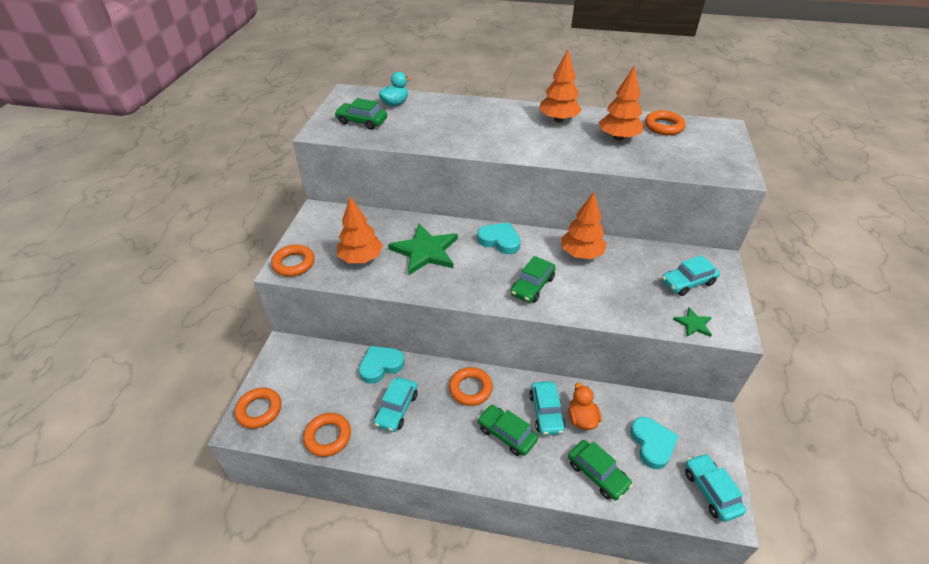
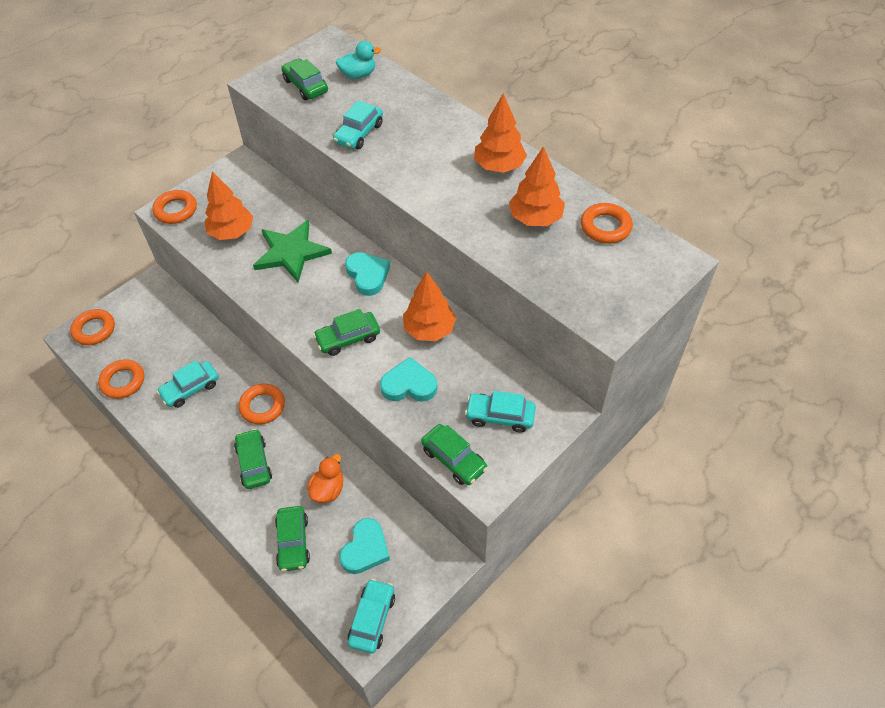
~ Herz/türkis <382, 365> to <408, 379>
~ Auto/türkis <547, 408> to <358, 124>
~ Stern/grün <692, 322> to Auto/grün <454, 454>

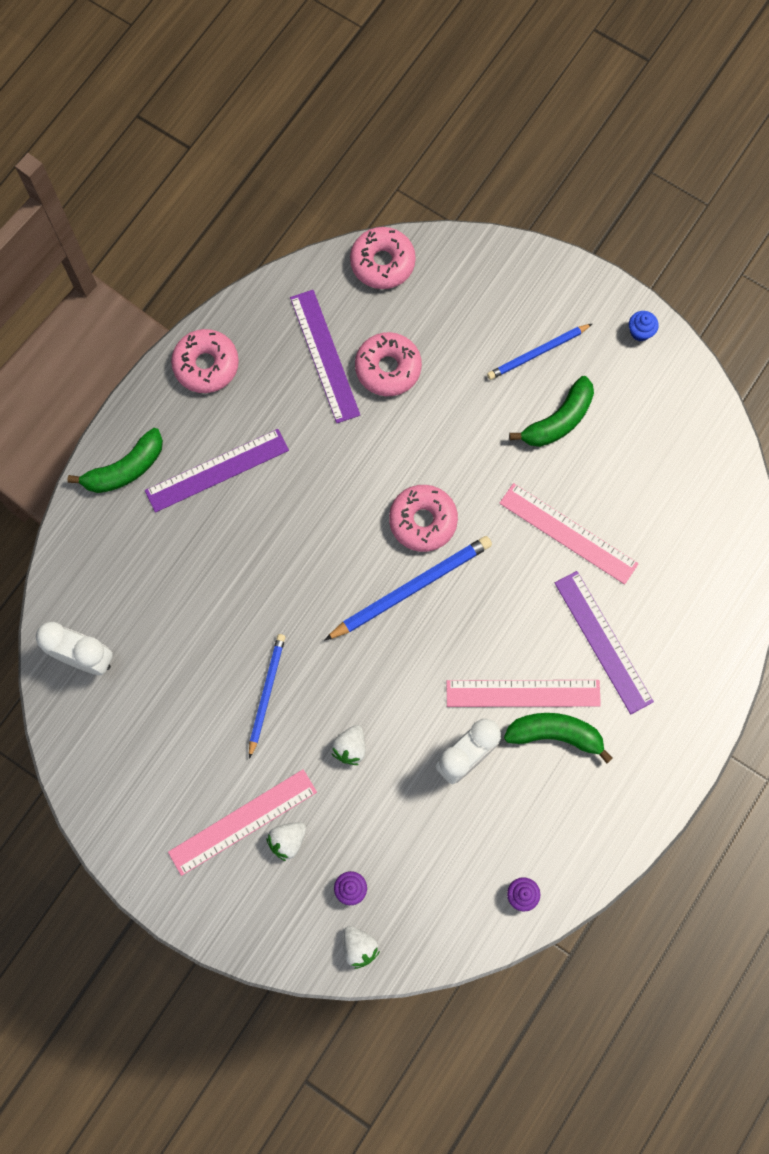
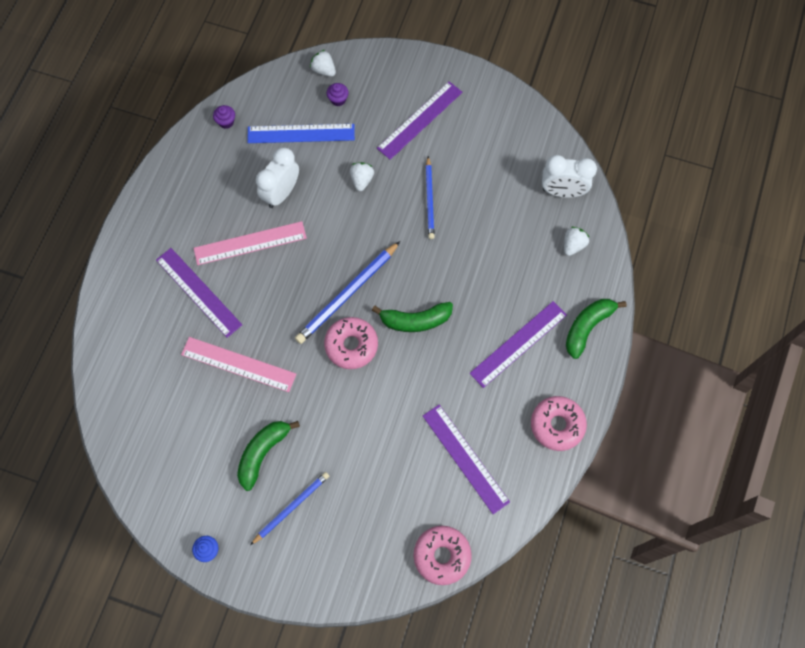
~ Lineal/rosa <242, 822> to Lineal/lila <419, 120>
~ Erdbeere/weiß <286, 841> to <577, 241>
- Donut/rosa <388, 364>
~ Banane/grün <558, 738> to <412, 317>
+ Lineal/blau <301, 133>

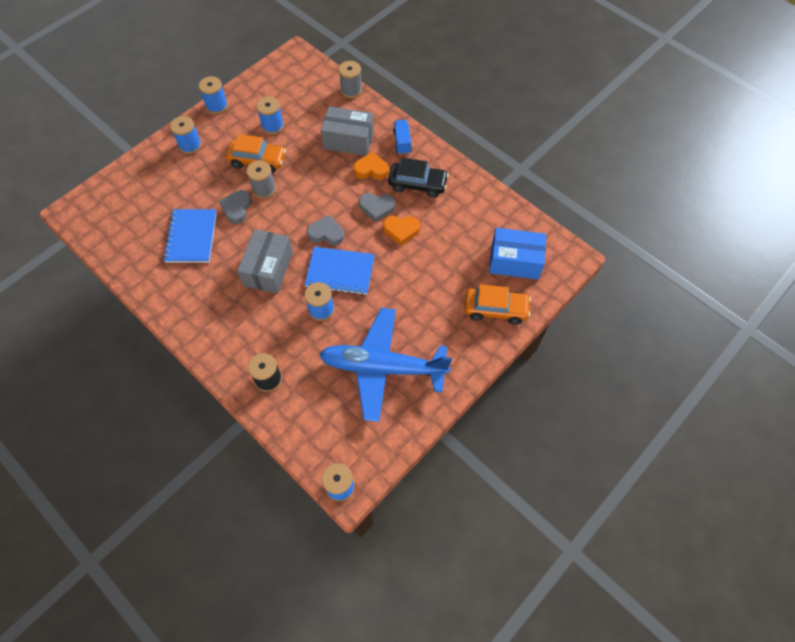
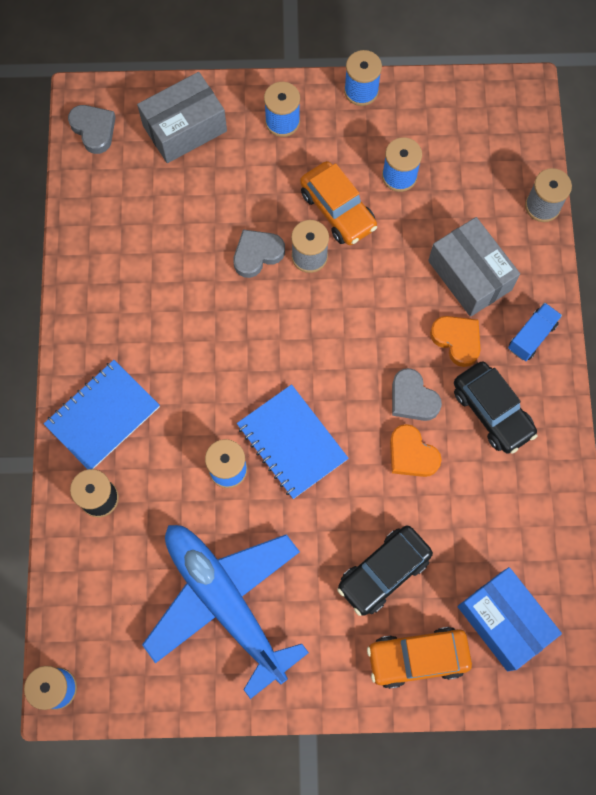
~ Notizbuch/blau <190, 236> to <102, 414>
~ Schachtel/grau <265, 261> to <182, 117>
~ Herz/grau <325, 230> to <92, 129>
~ Auto/orange <498, 304> = <419, 658> 120 degrees clockwise
+ Auto/schwarz <385, 571>

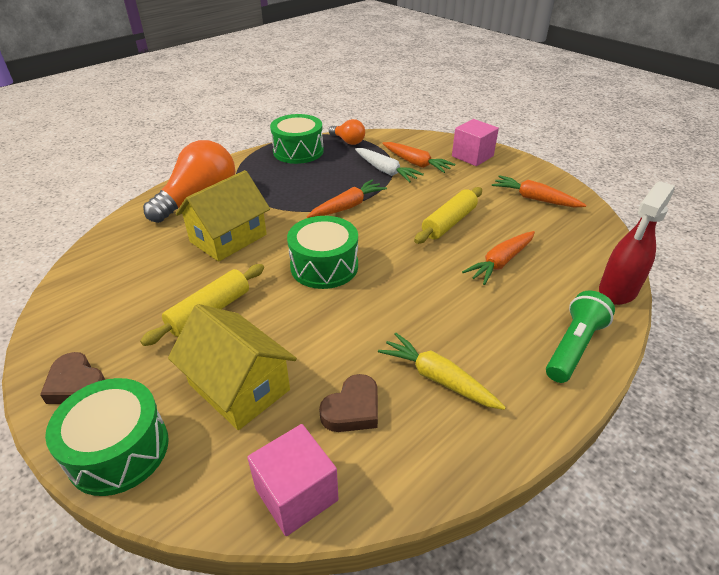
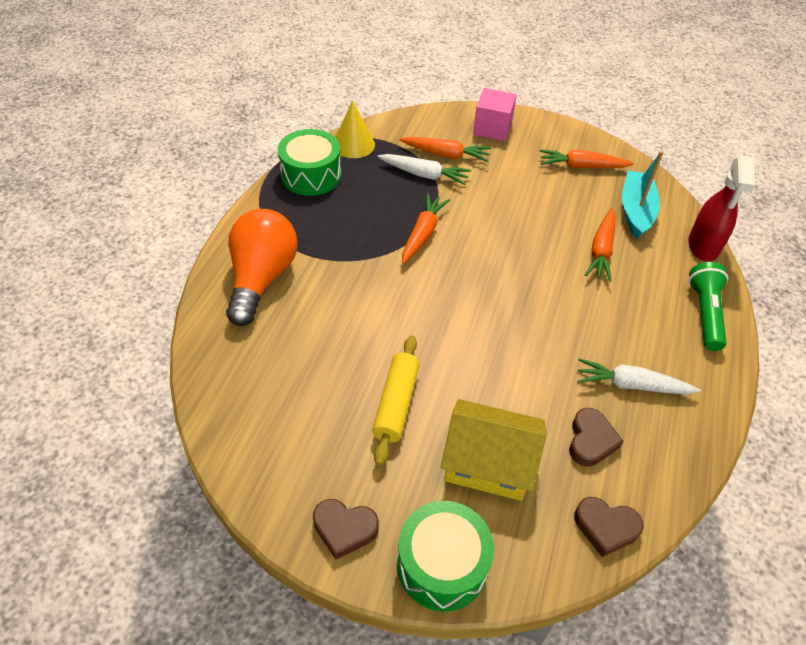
- Haus/gelb <222, 215>
~ Kubus/rosa <292, 480> to Herz/braun <609, 527>
- Trommel/grün <322, 252>
~ Glühbirne/orange <347, 132> to Kegel/gelb <355, 129>
~ Karotte/gelb <442, 371> to Karotte/weiß <639, 376>
- Nudelholz/gelb <448, 215>
+ Boot/türkis <643, 195>

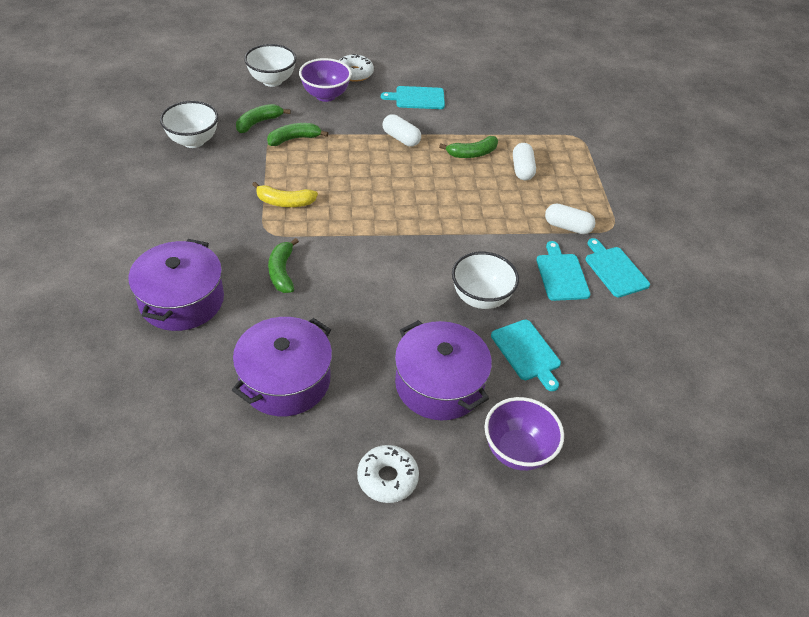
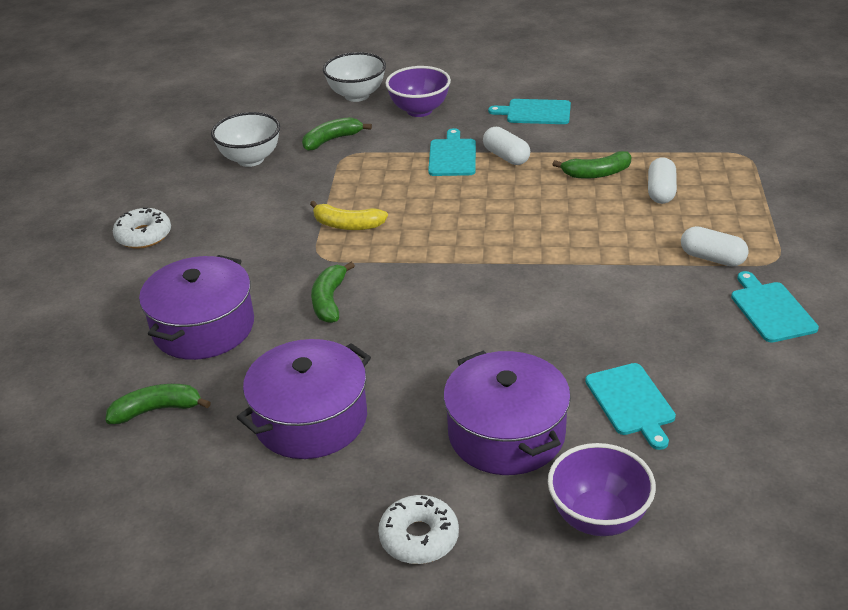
~ Banane/grün <297, 134> to <158, 404>
~ Donut/weiß <356, 68> to <142, 228>
- Schüssel/weiß <485, 280>
~ Schneidebrett/türkis <563, 271> to <452, 152>

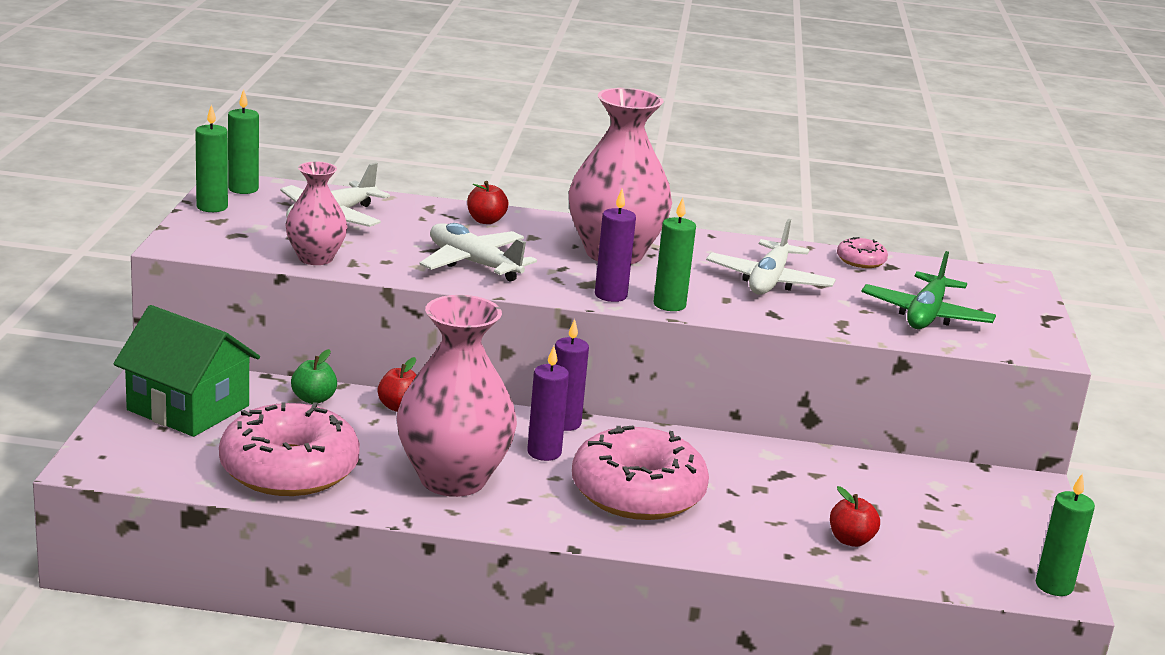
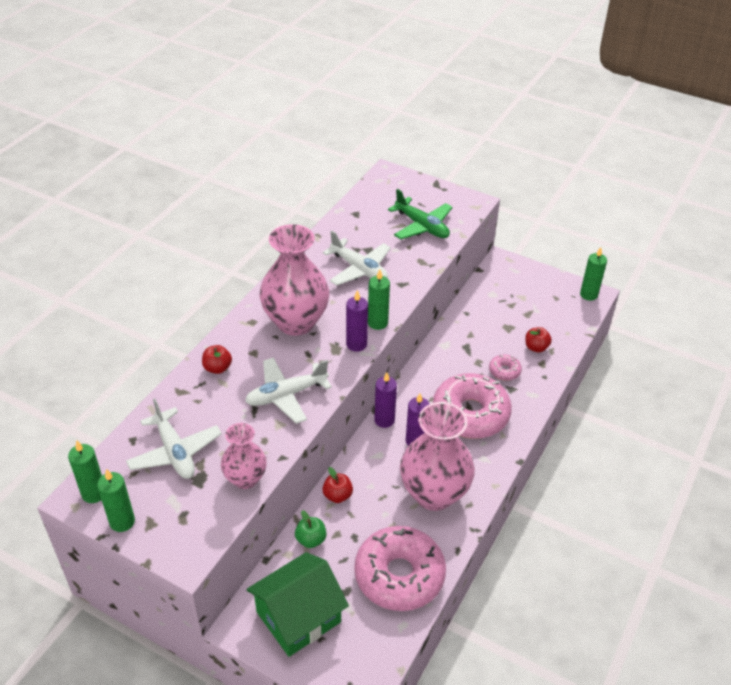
~ Donut/rosa <862, 252> to <505, 368>

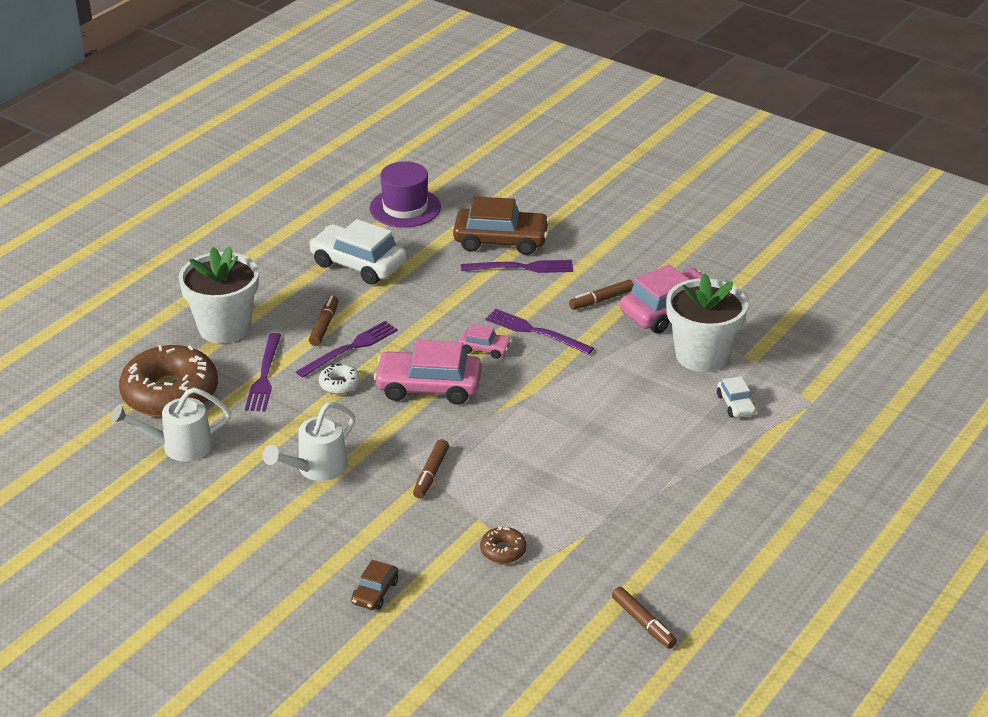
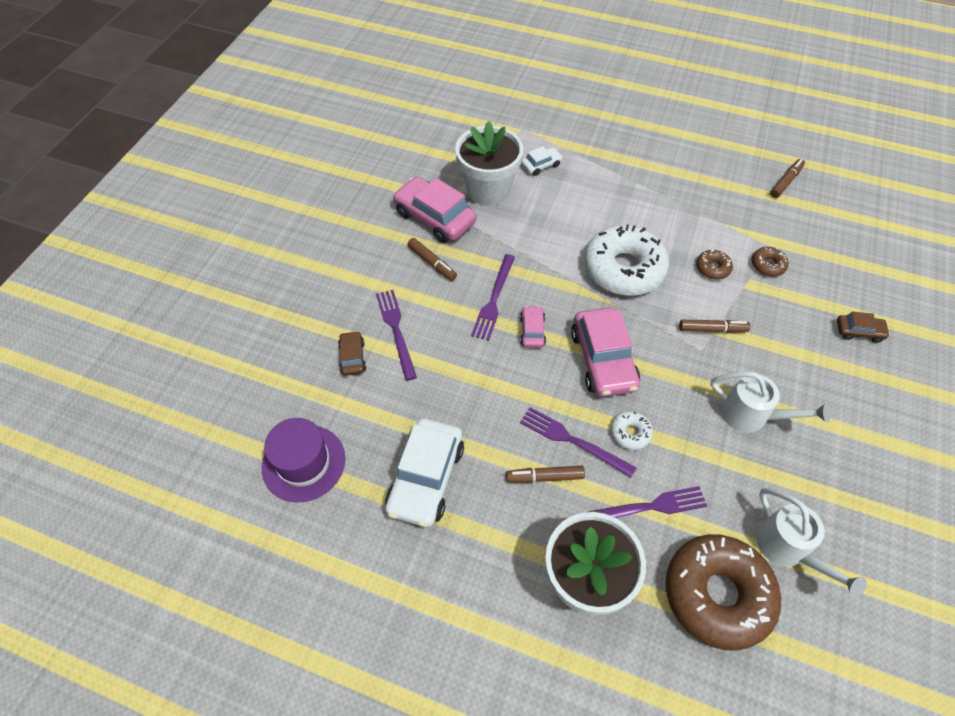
~ Auto/braun <501, 225> = <352, 353> x0.50
+ Donut/weiß <626, 260>
+ Donut/braun <714, 264>

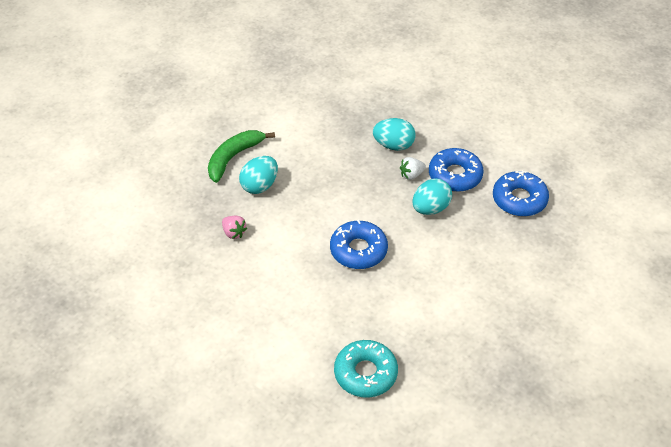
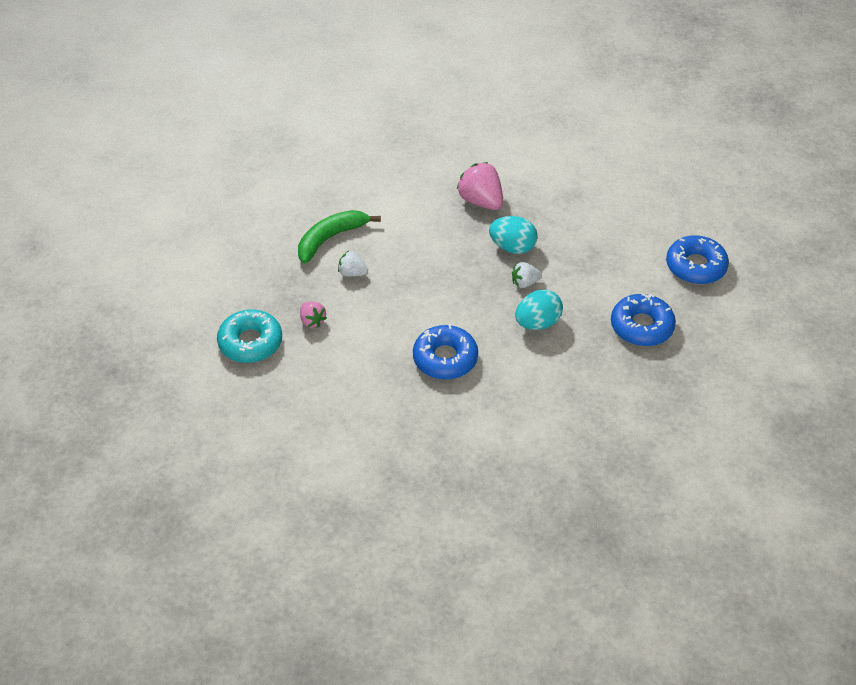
~ Ei/türkis <258, 175> to Erdbeere/weiß <353, 264>
~ Donut/türkis <366, 369> to <249, 336>
~ Donut/blau <456, 170> to <697, 259>
+ Erdbeere/rosa <479, 186>

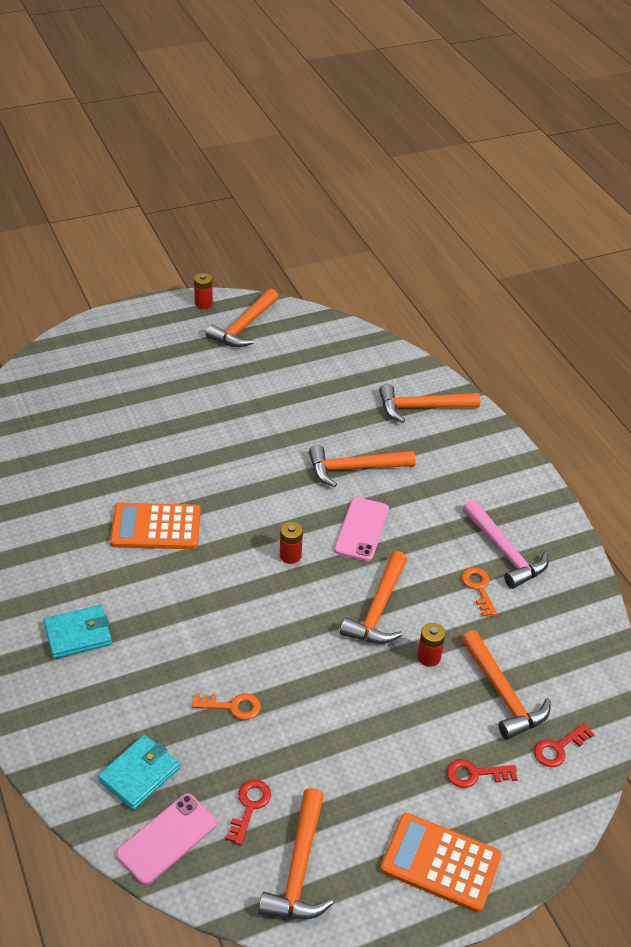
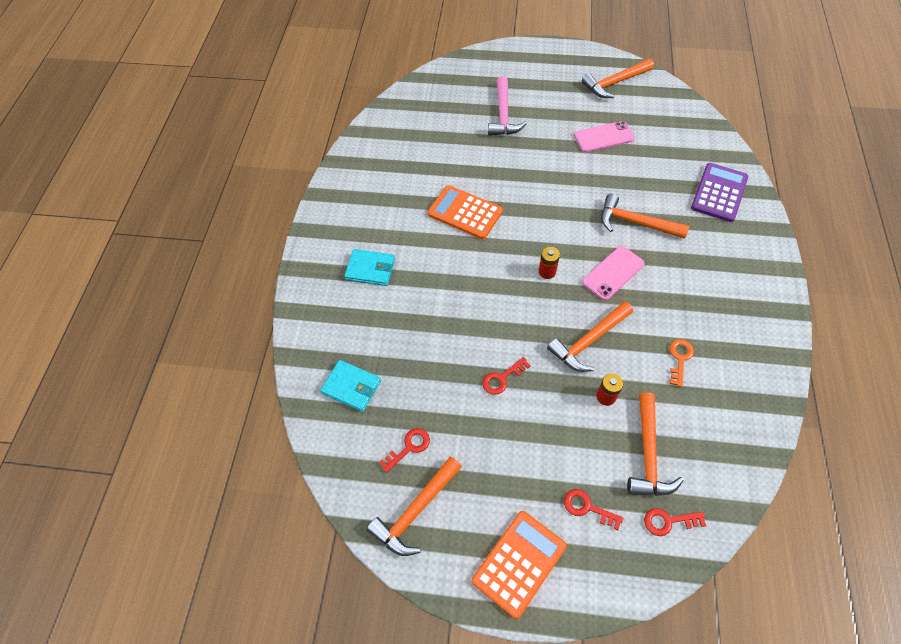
~ Geldbörse/türkis <139, 772> = <350, 386> 45 degrees clockwise
~ Handy/rosa <166, 839> to <604, 136>
- Schlüssel/orange <226, 706>
- Batterie/rot <203, 291>
~ Hammer/orange <429, 403> to Taschenrechner/lila <719, 192>
~ Taschenrechner/orange <441, 863> = <519, 565> 75 degrees clockwise
~ Hammer/rosa <505, 544> to <507, 106>
+ Schlüssel/rot <506, 376>

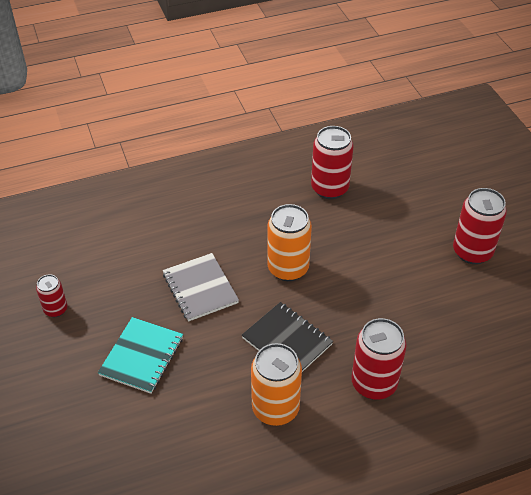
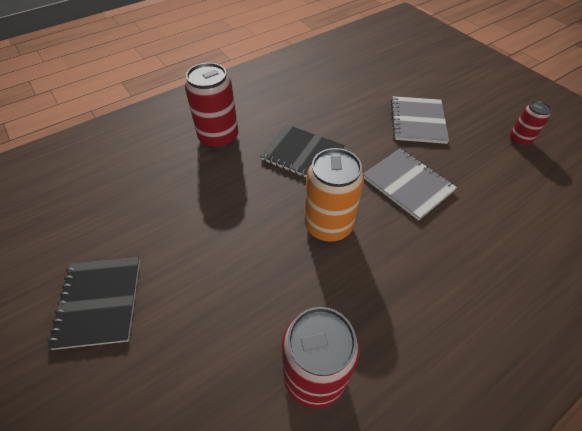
~ Notizbuch/türkis <140, 355> to Notizbuch/grau <420, 120>
- Dose/orange <276, 384>
~ Dose/rot <480, 226> to Notizbuch/schwarz <93, 303>

